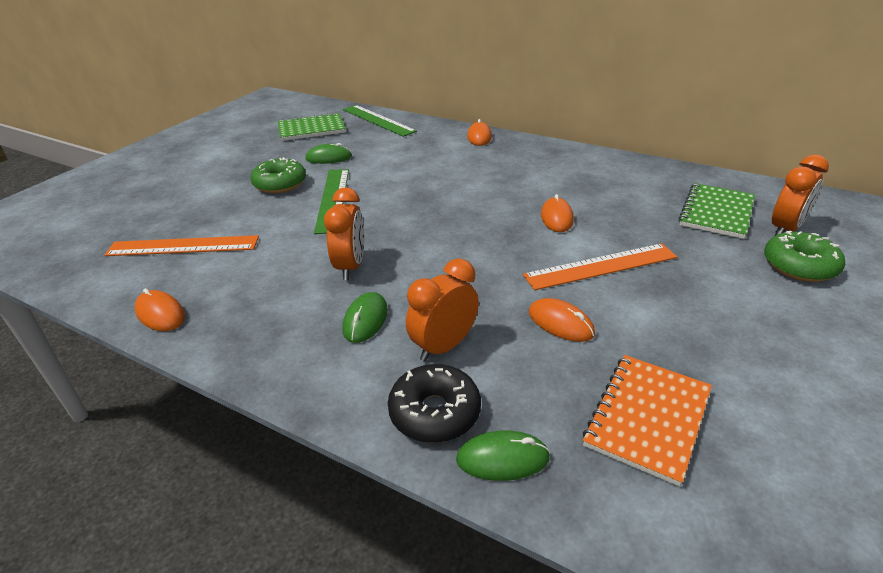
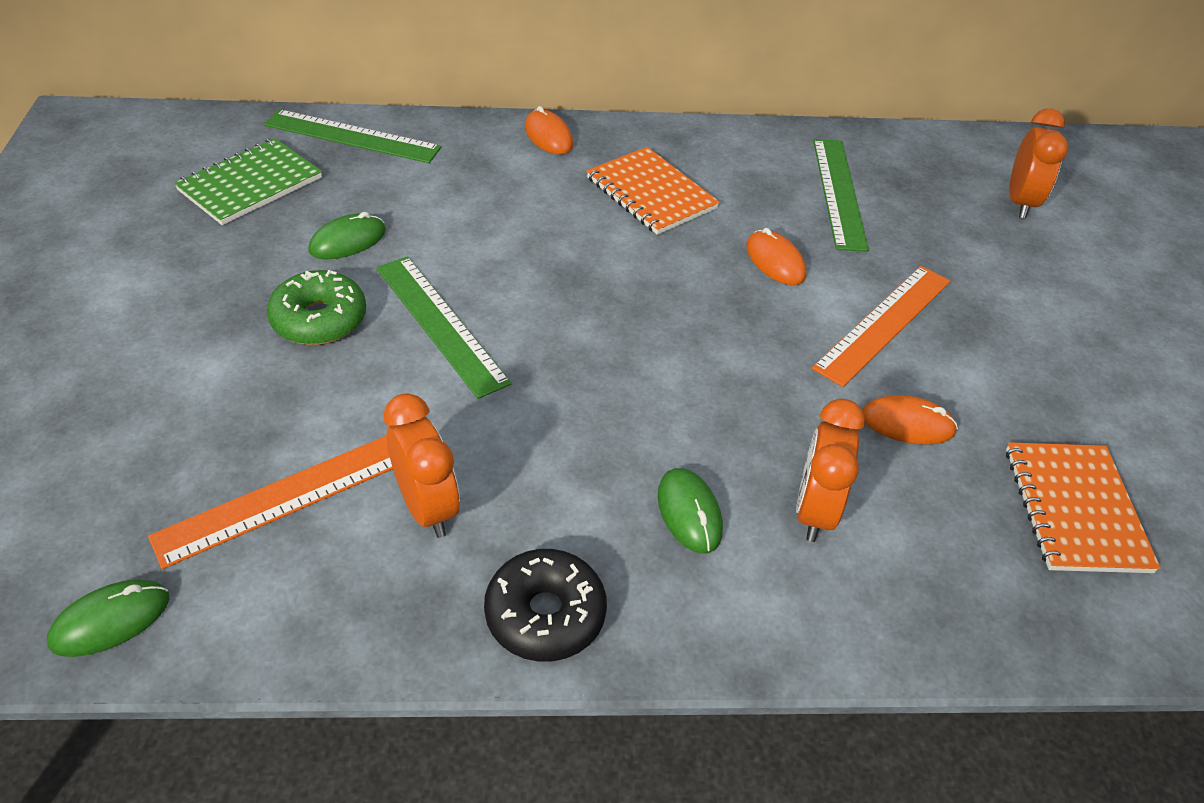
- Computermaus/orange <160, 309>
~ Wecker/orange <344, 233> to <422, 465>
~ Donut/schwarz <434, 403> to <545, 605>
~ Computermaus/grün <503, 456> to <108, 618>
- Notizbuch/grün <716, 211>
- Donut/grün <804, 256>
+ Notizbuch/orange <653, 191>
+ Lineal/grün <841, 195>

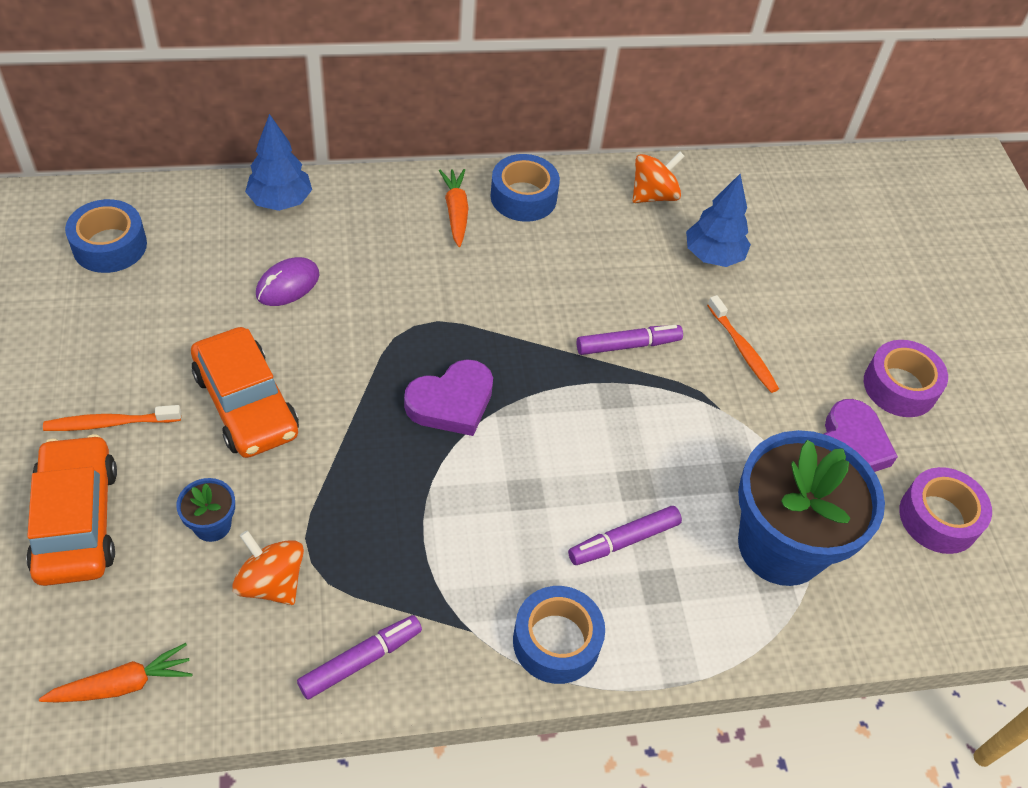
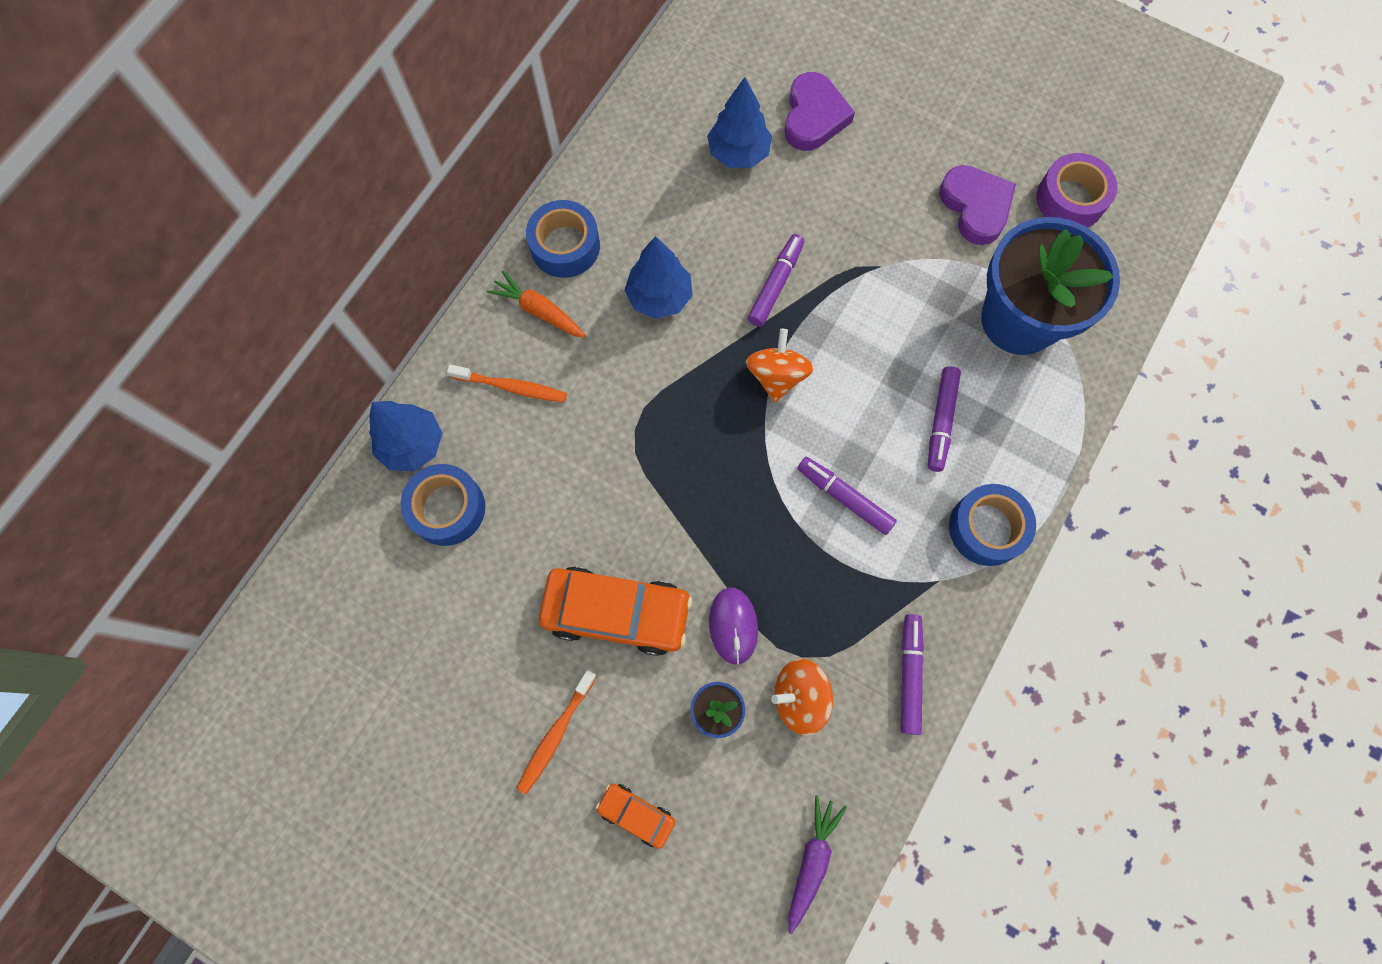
~ Auto/orange <71, 510> = <635, 816> x0.50
~ Karotte/orange <116, 673> to Karotte/lila <817, 865>
~ Klebeband/blau <106, 236> to <442, 505>
~ Computermaus/lila <287, 281> to <733, 626>
~ Herz/lila <448, 397> to <819, 111>
~ Kreisel/orange <659, 177> to <780, 365>
~ Zahnbürste/orange <743, 344> to <507, 383>
- Klebeband/lila <906, 378>
+ Baum/blau <659, 277>
+ Filzstift/lila <847, 496>

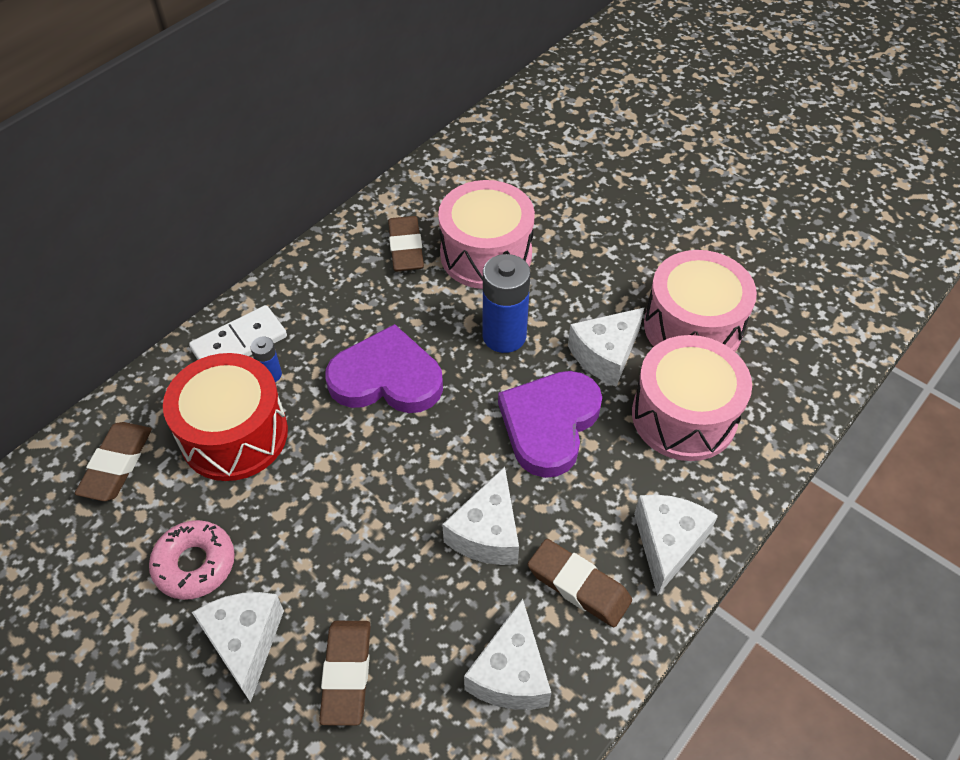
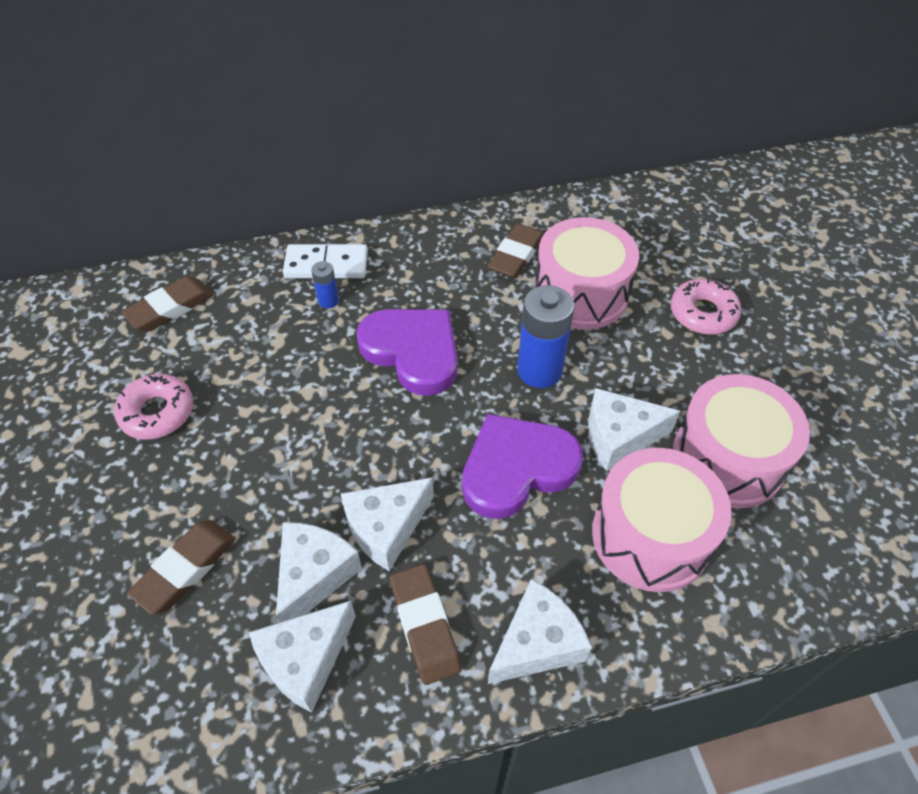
- Trommel/rot <225, 417>
~ Käse/weiß <238, 647> to <319, 572>
+ Donut/rosa <706, 306>

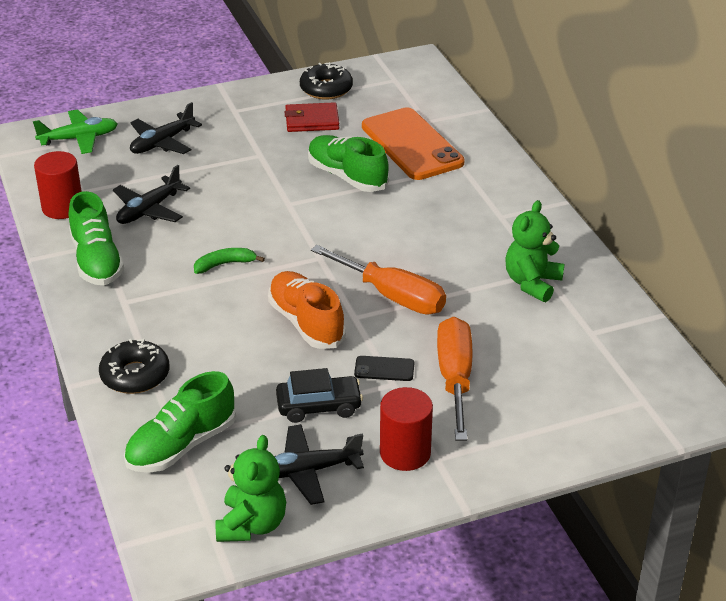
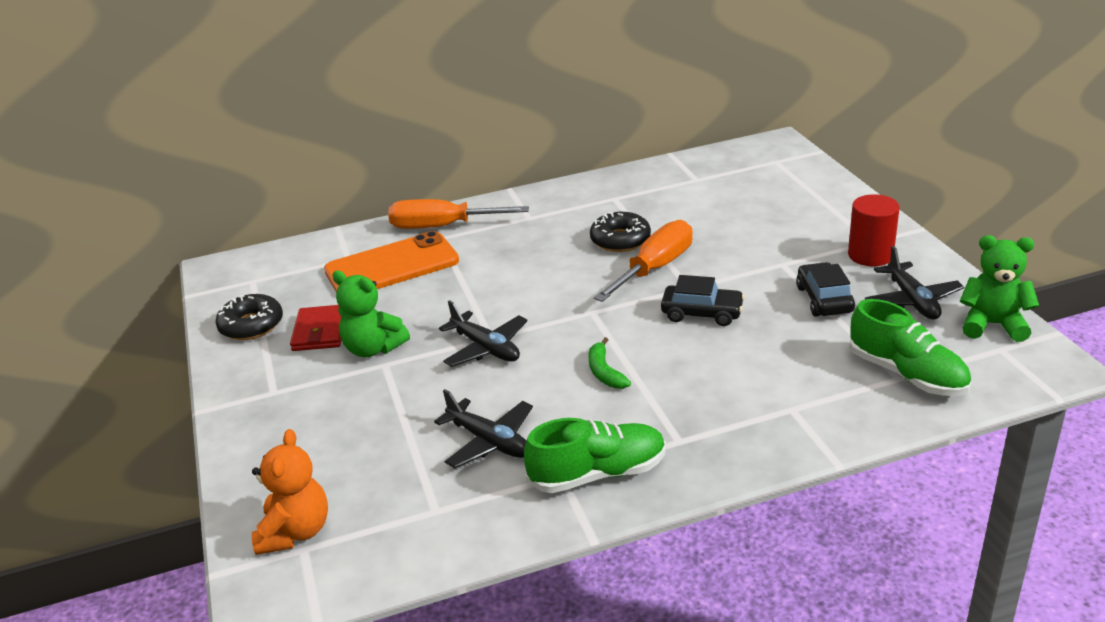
~ Flugzeug/grün <75, 131> to Teddybär/orange <290, 492>
- Vollzylinder/rot <58, 185>
~ Donut/schwarz <134, 366> to <620, 232>
~ Flugzeug/schwarz <166, 128> to <483, 333>
~ Schuh/orange <307, 310> to Auto/schwarz <703, 300>
- Schuh/grün <348, 163>
- Handy/schwarz <384, 368>
~ Schraubenzieher/orange <455, 379> to <458, 214>
~ Teddybär/grün <534, 251> to <371, 313>

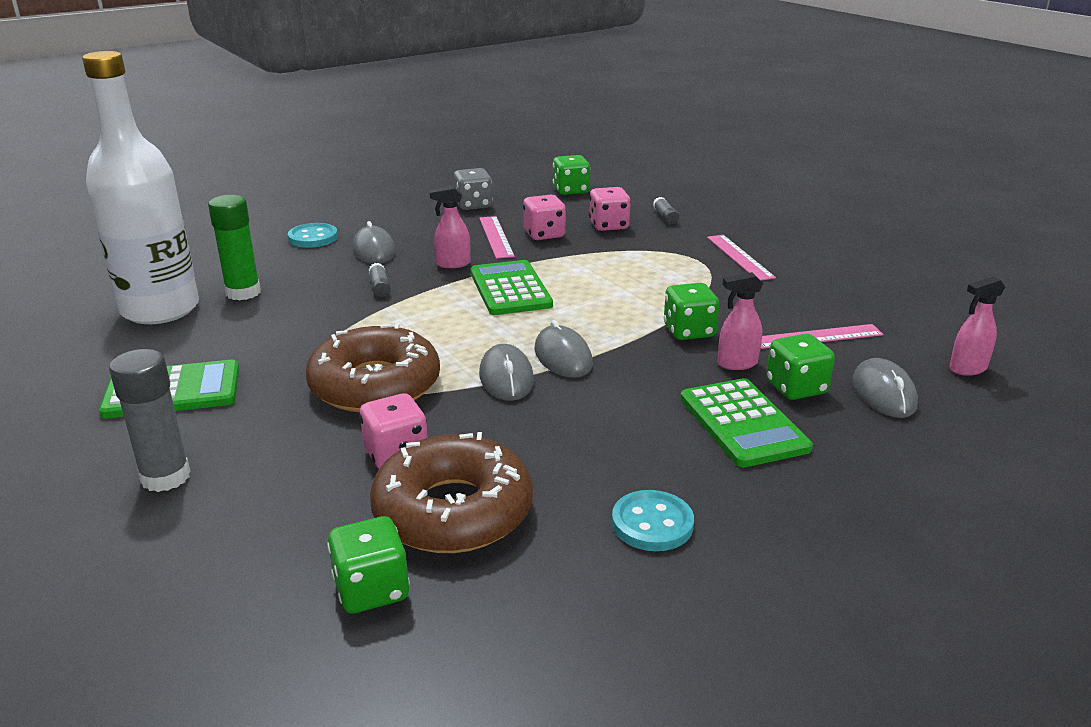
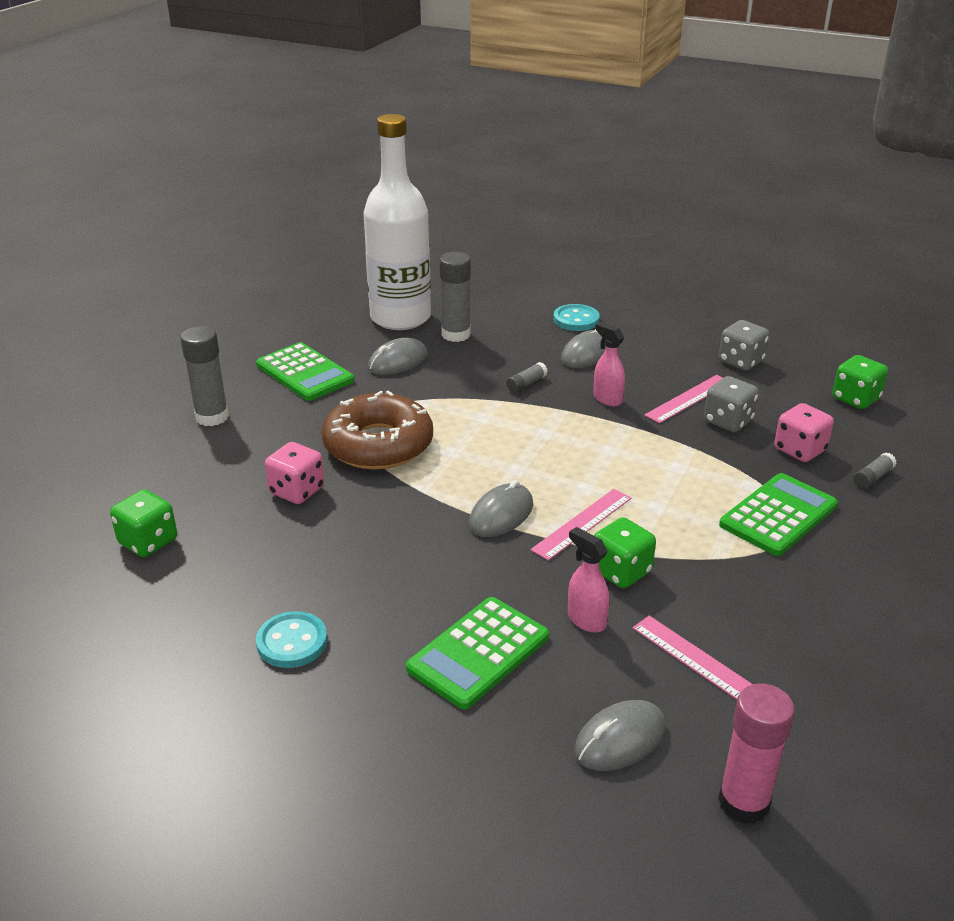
~ Klebestift/grün <234, 248> to Klebestift/grau <455, 297>
- Donut/braun <451, 492>
~ Taschenrechner/grün <511, 287> to <778, 514>
~ Computermaus/grau <506, 372> to <398, 356>
~ Spielwürfel/rosa <544, 217> to Spielwürfel/grau <731, 404>
~ Lineal/rosa <741, 258> to <581, 525>
- Spielwürfel/grün <800, 367>
~ Sprühflasche/rosa <977, 326> to Klebestift/rosa <756, 753>

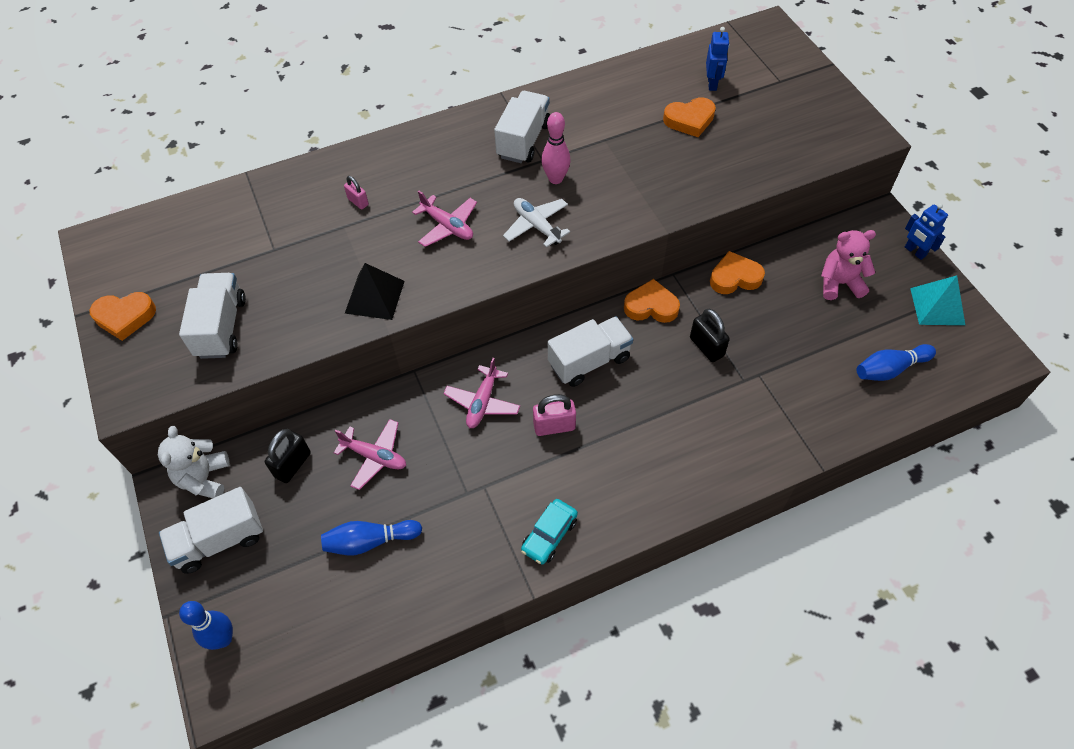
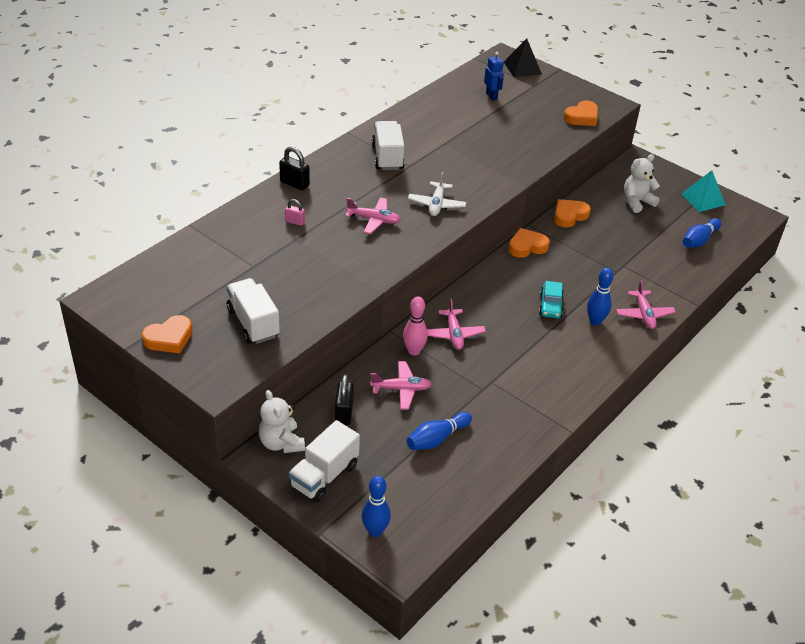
~ Pyramide/schwarz <375, 291> to <523, 57>
~ Flugzeug/weiß <536, 223> = <437, 194> 105 degrees counterclockwise
~ Auto/türkis <549, 532> to <551, 299>
- Vorhängeschloss/rosa <554, 415>
~ Bowlingkegel/rosa <556, 148> to <415, 326>
- Lastwagen/weiß <590, 352>
~ Herz/orange <689, 117> to <581, 113>
~ Vorhängeschloss/schwarz <710, 335> to <294, 169>
~ Teddybär/rosa <848, 265> to Teddybär/weiß <642, 183>
- Roboter/blau <926, 231>
+ Bowlingkegel/blau <600, 297>
+ Flugzeug/rosa <646, 304>

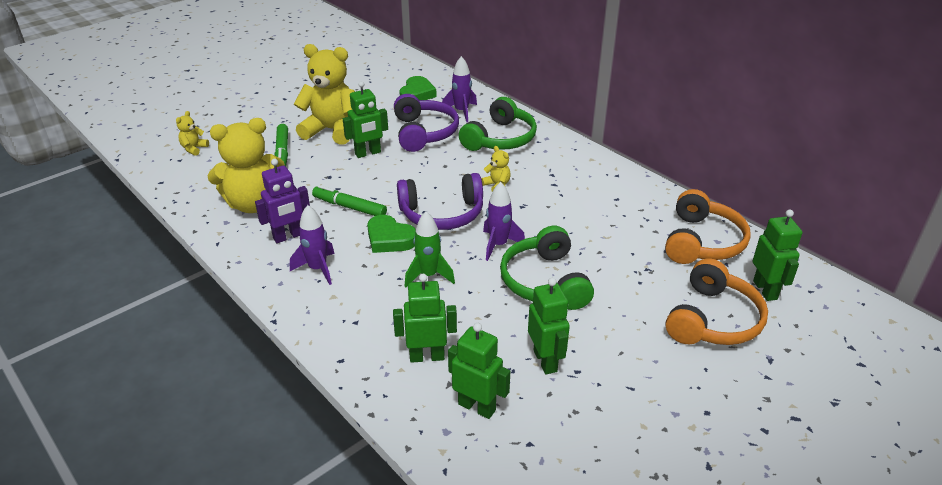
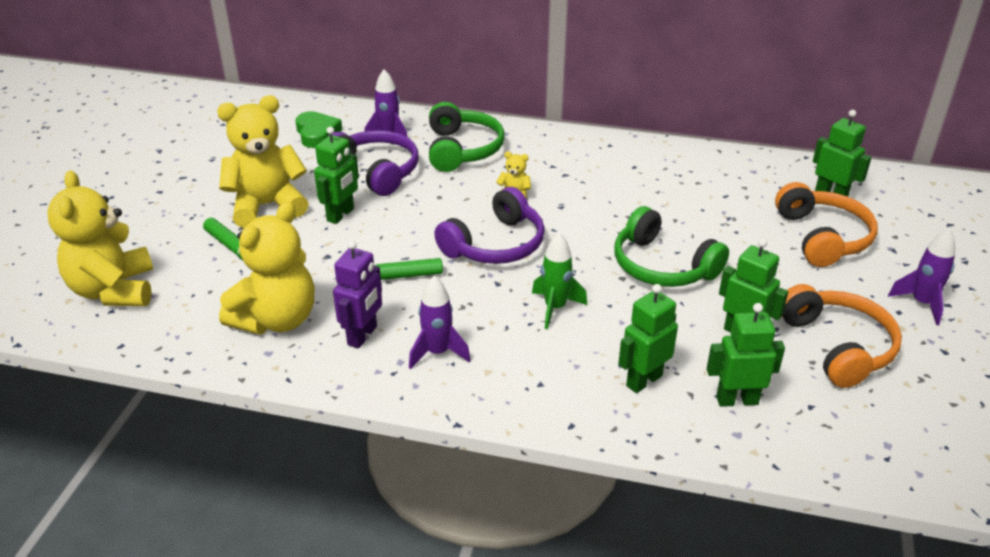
~ Teddybär/gelb <192, 133> = <100, 238> x2.34
- Herz/grün <391, 234>
~ Rakete/lila <504, 221> to <921, 276>
~ Kopfhörer/orange <708, 226> to <842, 336>

